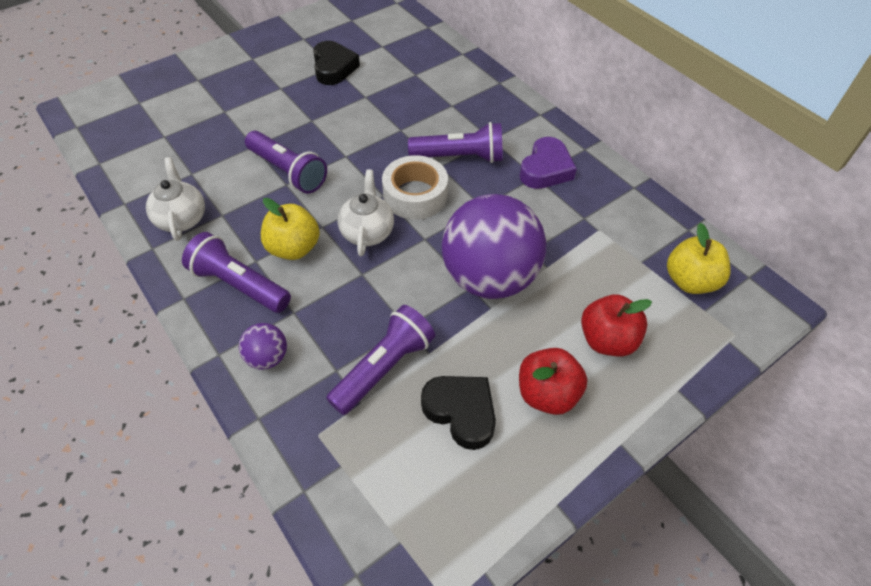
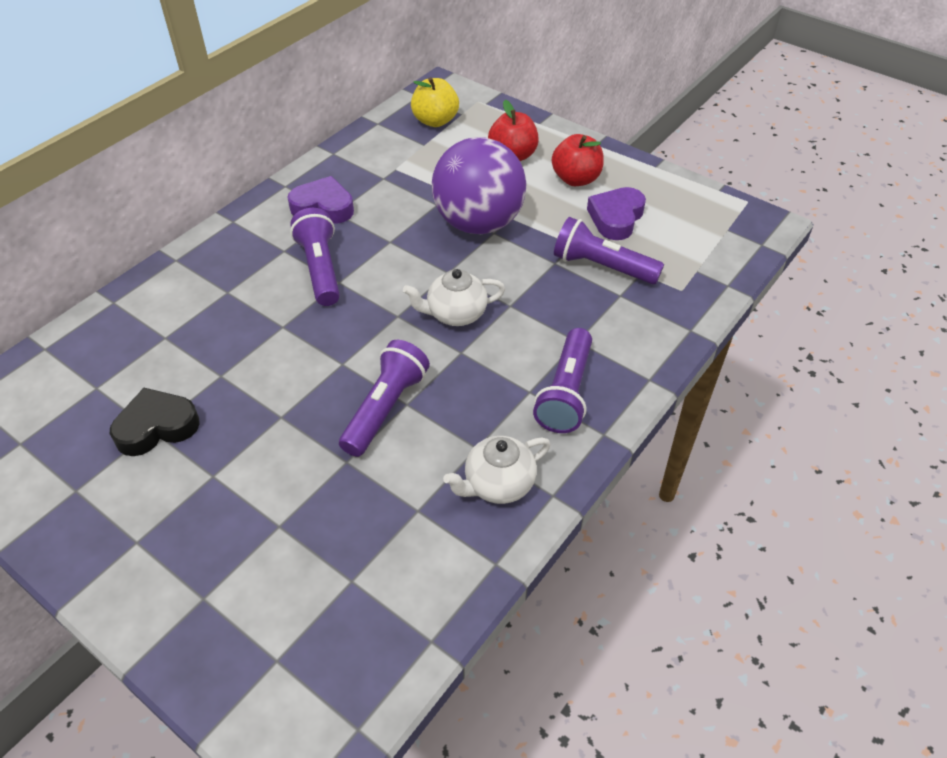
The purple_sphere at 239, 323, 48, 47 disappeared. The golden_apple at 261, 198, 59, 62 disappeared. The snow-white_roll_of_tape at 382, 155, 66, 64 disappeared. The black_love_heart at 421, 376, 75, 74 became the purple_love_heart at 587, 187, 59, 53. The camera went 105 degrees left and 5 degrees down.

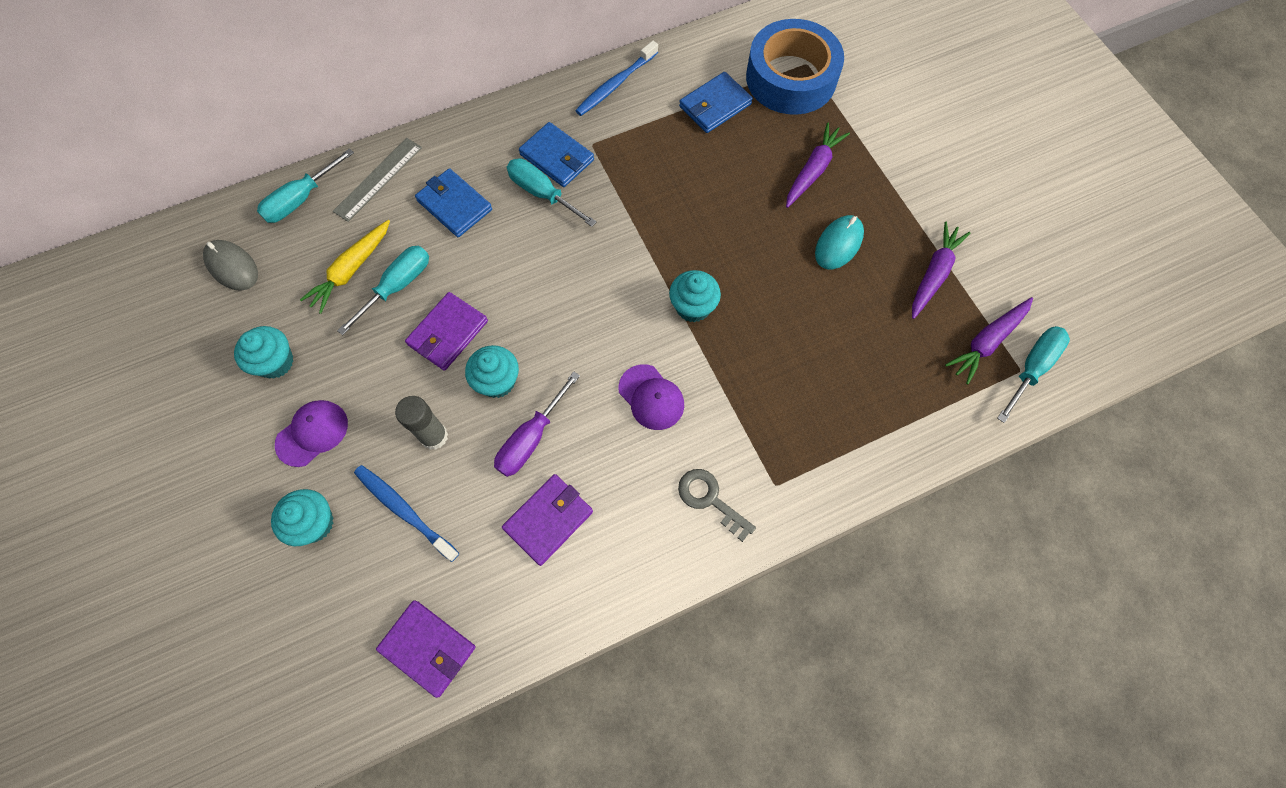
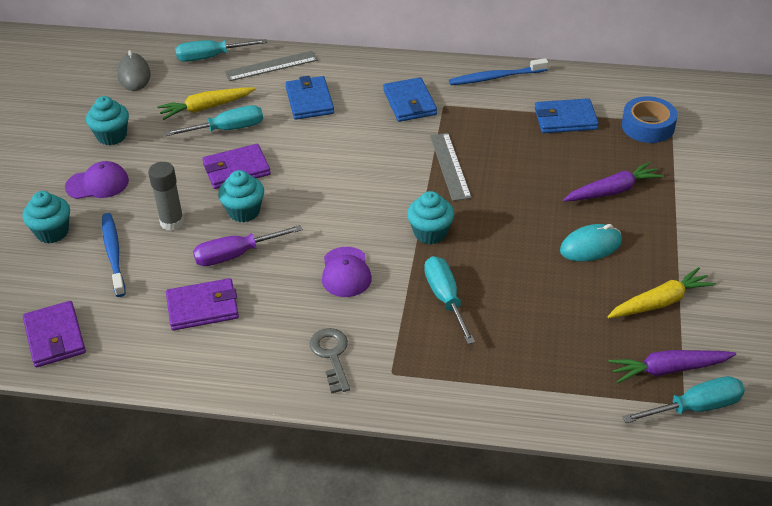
The teal_hand_screwdriver moved from 507, 158, 90, 69 to 424, 256, 51, 88. The cobalt_roll_of_tape at 746, 19, 98, 96 changed to 0.60 times the size. The purple_toy_carrot at 912, 221, 58, 98 became the golden_toy_carrot at 607, 267, 109, 51. The ash-grey_ruler at 430, 133, 42, 68 appeared. The camera went 35 degrees right and 25 degrees down.

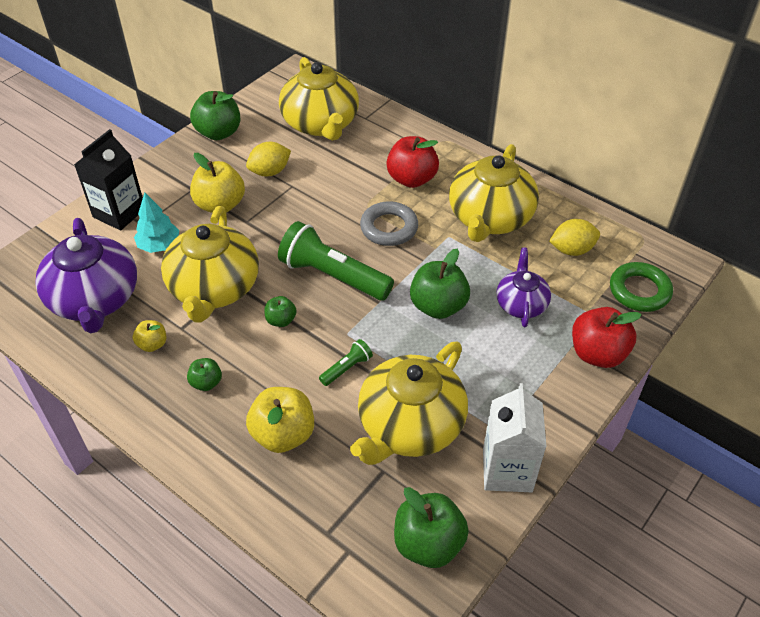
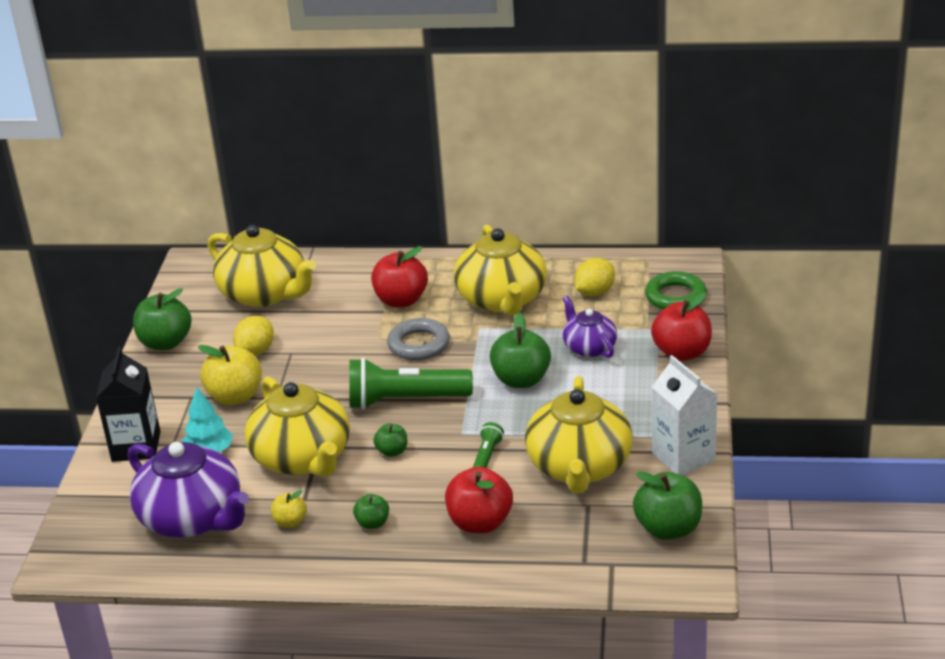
The golden_apple at 246, 387, 68, 66 became the scarlet_apple at 445, 467, 68, 66. The camera went 30 degrees left and 15 degrees down.

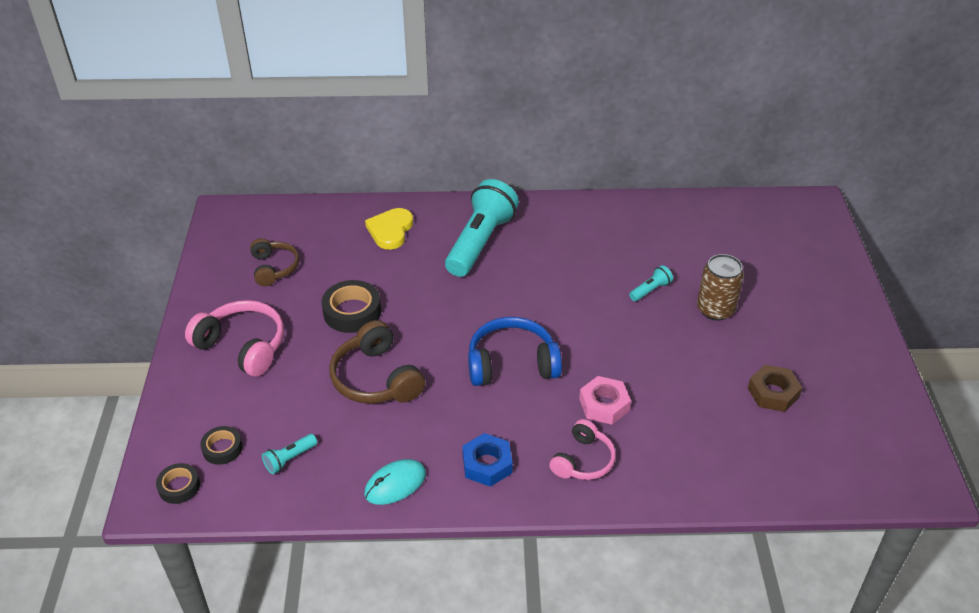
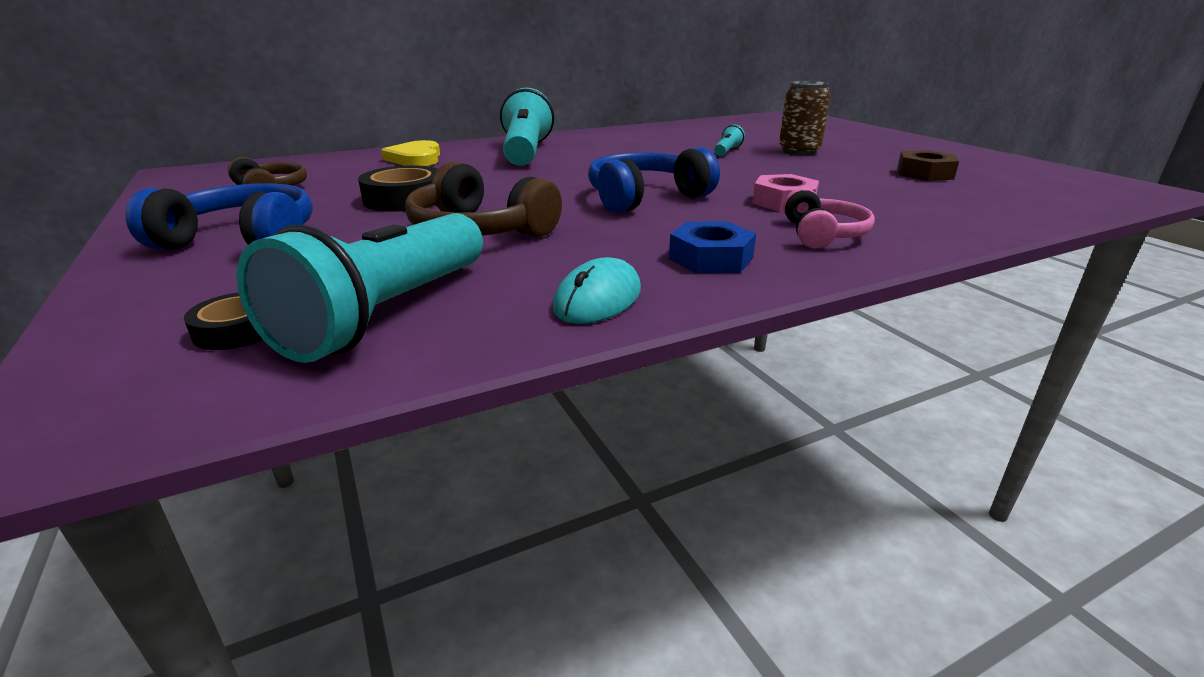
The black_roll_of_tape at 156, 463, 44, 41 disappeared. The rose-pink_headphones at 185, 300, 99, 77 became the cobalt_headphones at 125, 183, 188, 67. The teal_torch at 262, 434, 55, 40 changed to 2.40 times the size. The camera went 25 degrees left and 15 degrees down.

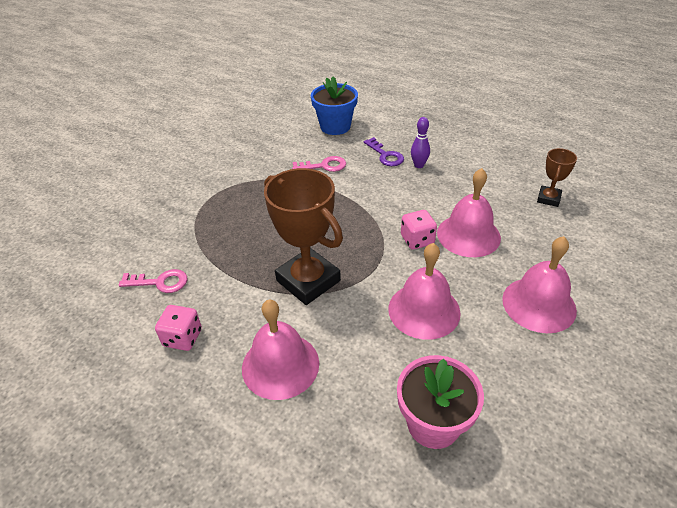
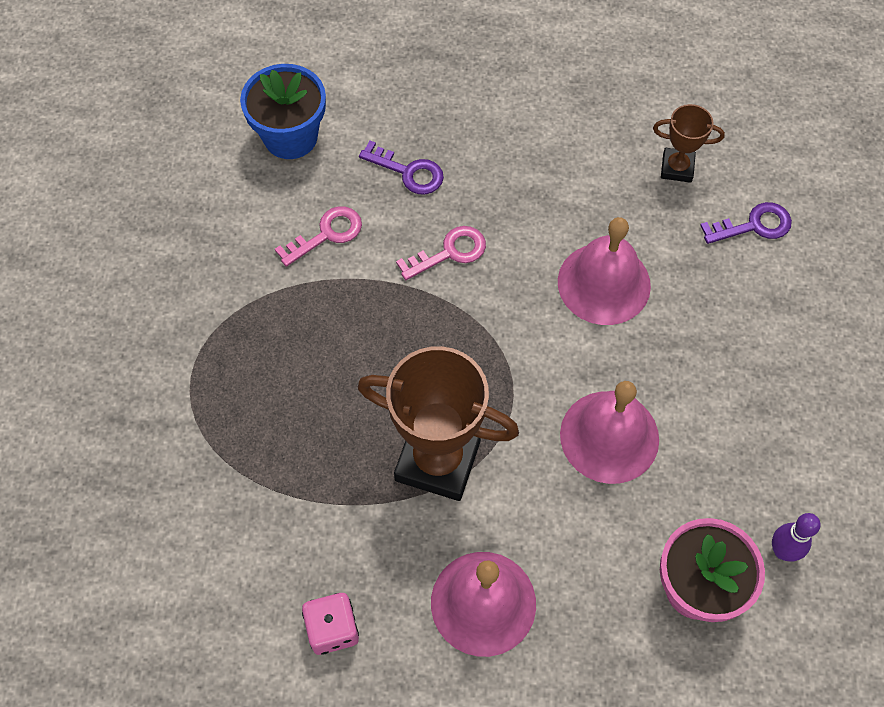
The rose-pink_latchkey moved from 119, 269, 68, 24 to 396, 226, 90, 54. The rose-pink_die at 401, 210, 36, 40 disappeared. The purple_bowling_pin moved from 411, 117, 19, 51 to 772, 513, 48, 49. The rose-pink_hand_bell at 502, 236, 75, 97 disappeared. The dark_brown_prize_cup at 537, 148, 40, 59 turned 75 degrees counterclockwise. The purple_latchkey at 700, 202, 92, 42 appeared. The camera went 30 degrees left and 20 degrees up.

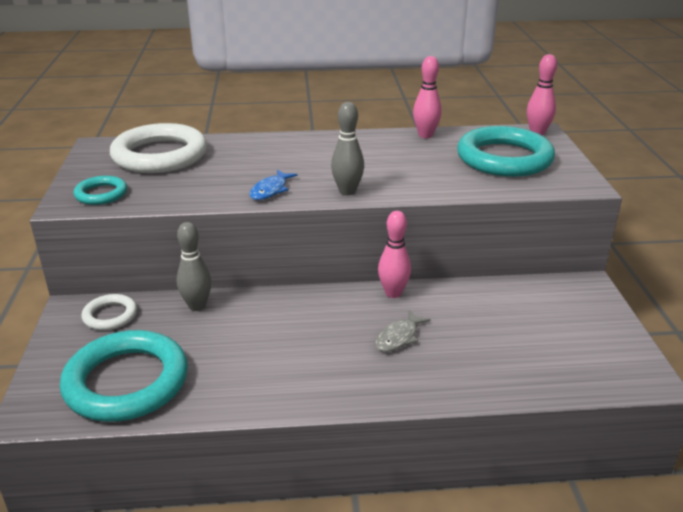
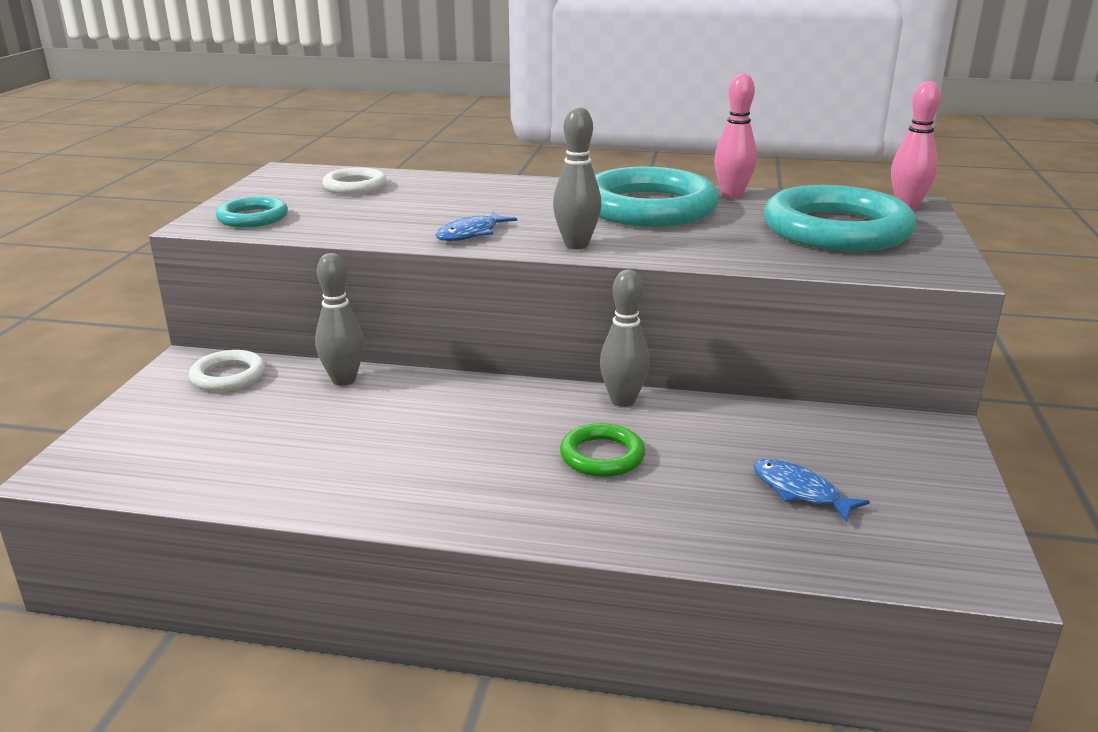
The teal_hoop moved from 60, 330, 128, 92 to 595, 167, 124, 60. The snow-white_hoop at 110, 123, 97, 50 changed to 0.49 times the size. The ash-grey_toy_fish at 375, 310, 56, 42 was replaced by the emerald_hoop at 560, 423, 85, 54. The rose-pink_bowling_pin at 378, 211, 33, 87 became the ash-grey_bowling_pin at 600, 270, 50, 137. The cobalt_toy_fish at 754, 459, 116, 63 appeared. The camera went 15 degrees right and 5 degrees down.

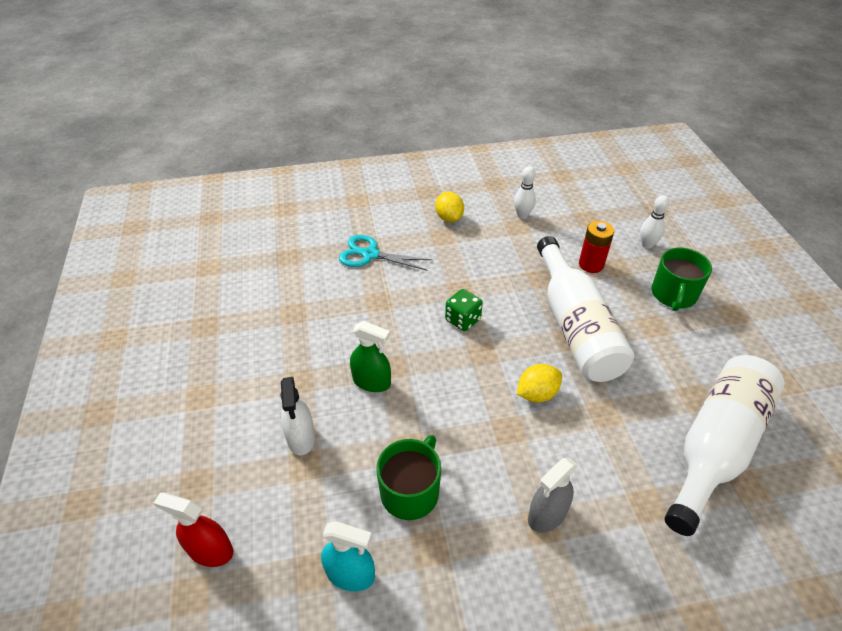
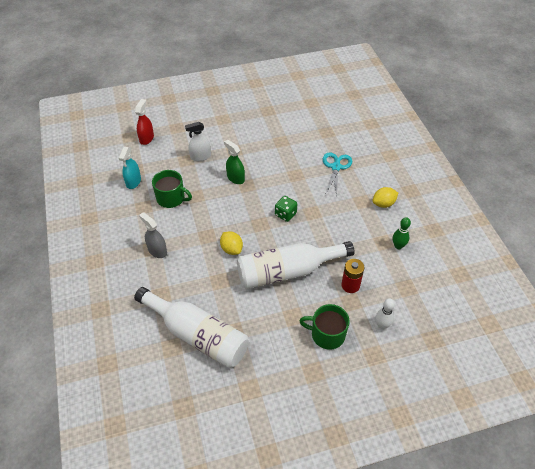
The emerald_spray_bottle at 350, 321, 41, 71 turned 120 degrees clockwise. The snow-white_bowling_pin at 514, 166, 22, 53 became the emerald_bowling_pin at 393, 217, 18, 32. The camera went 85 degrees right and 5 degrees up.

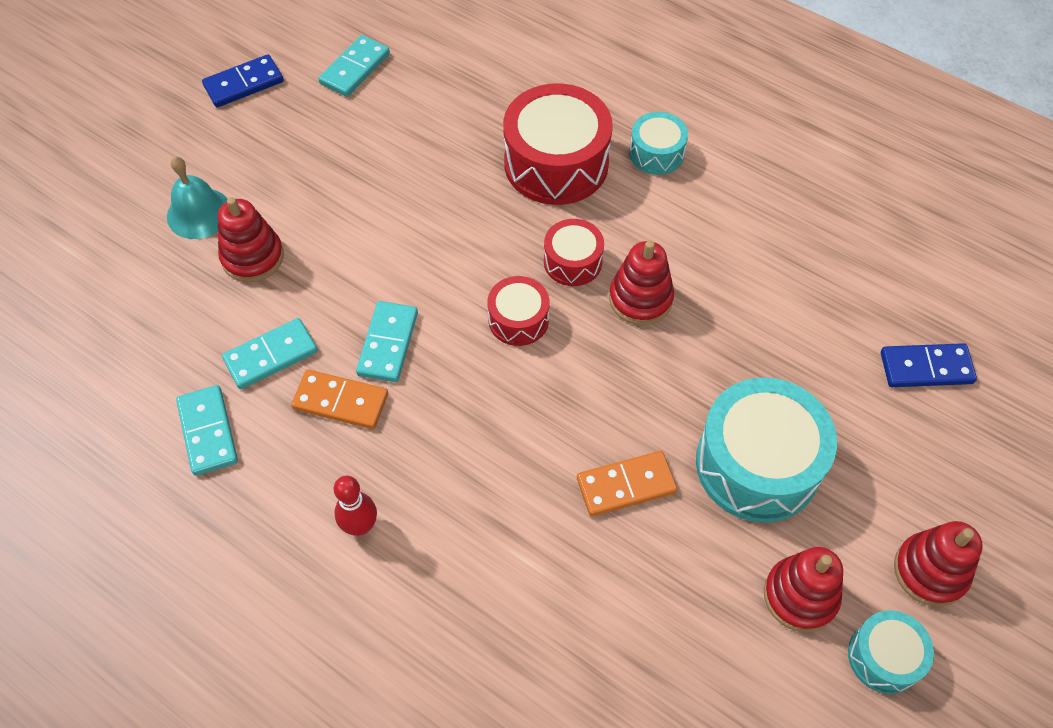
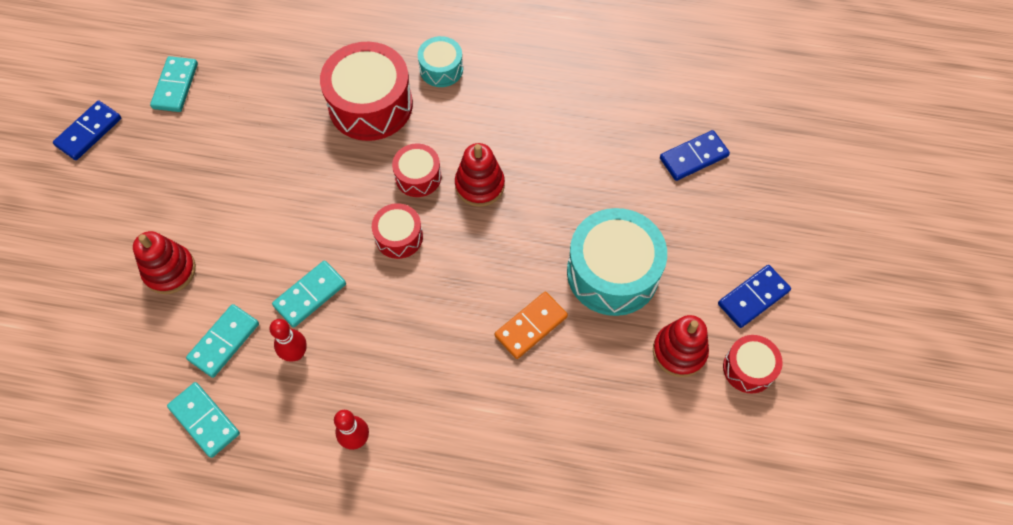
The teal_hand_bell at 167, 157, 60, 82 disappeared. The bright_orange_domino_piece at 291, 369, 97, 60 was replaced by the scarlet_bowling_pin at 269, 319, 38, 43. The teal_domino_piece at 356, 301, 62, 81 turned 60 degrees clockwise. The teal_snare_drum at 848, 610, 86, 84 became the scarlet_snare_drum at 723, 335, 60, 59. The scarlet_ring_stacker at 894, 521, 89, 86 was replaced by the cobalt_domino_piece at 718, 265, 73, 63. The camera went 25 degrees left and 5 degrees up.

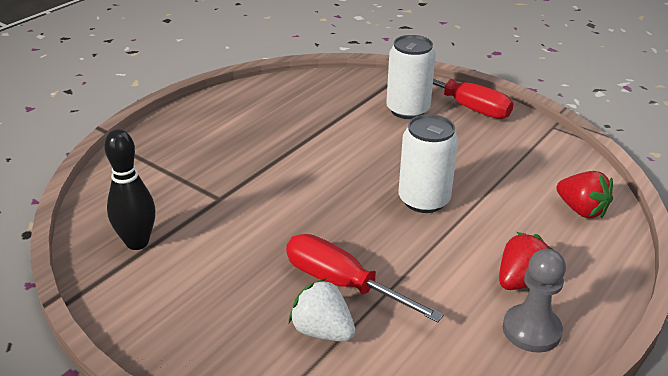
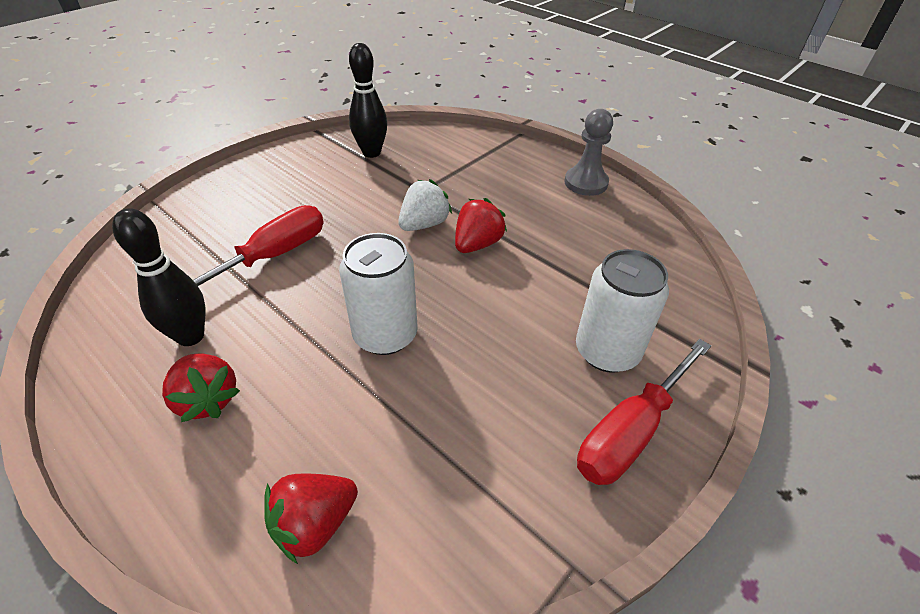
The snow-white_strawberry moved from 289, 278, 66, 64 to 398, 179, 54, 52. The ash-grey_chess_pawn moved from 503, 249, 63, 104 to 565, 109, 48, 87. The black_bowling_pin at 112, 208, 93, 138 appeared. The scarlet_strawberry at 455, 198, 52, 55 appeared. The camera went 95 degrees right and 10 degrees up.

